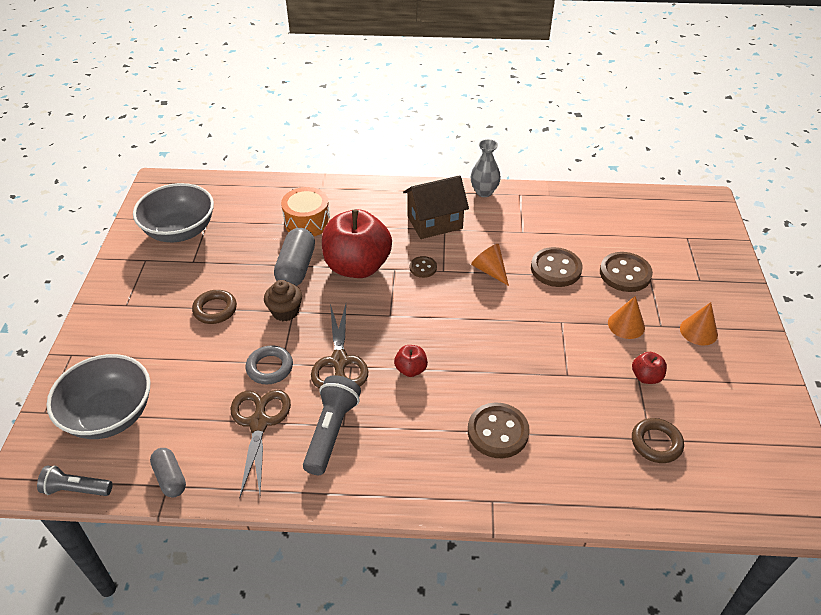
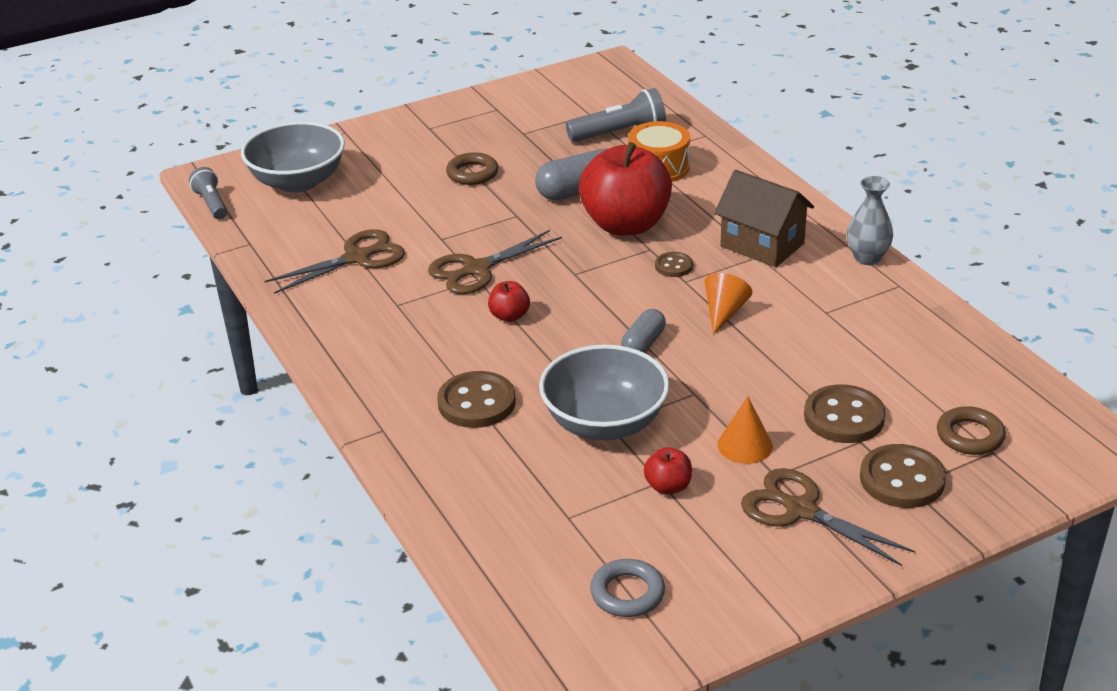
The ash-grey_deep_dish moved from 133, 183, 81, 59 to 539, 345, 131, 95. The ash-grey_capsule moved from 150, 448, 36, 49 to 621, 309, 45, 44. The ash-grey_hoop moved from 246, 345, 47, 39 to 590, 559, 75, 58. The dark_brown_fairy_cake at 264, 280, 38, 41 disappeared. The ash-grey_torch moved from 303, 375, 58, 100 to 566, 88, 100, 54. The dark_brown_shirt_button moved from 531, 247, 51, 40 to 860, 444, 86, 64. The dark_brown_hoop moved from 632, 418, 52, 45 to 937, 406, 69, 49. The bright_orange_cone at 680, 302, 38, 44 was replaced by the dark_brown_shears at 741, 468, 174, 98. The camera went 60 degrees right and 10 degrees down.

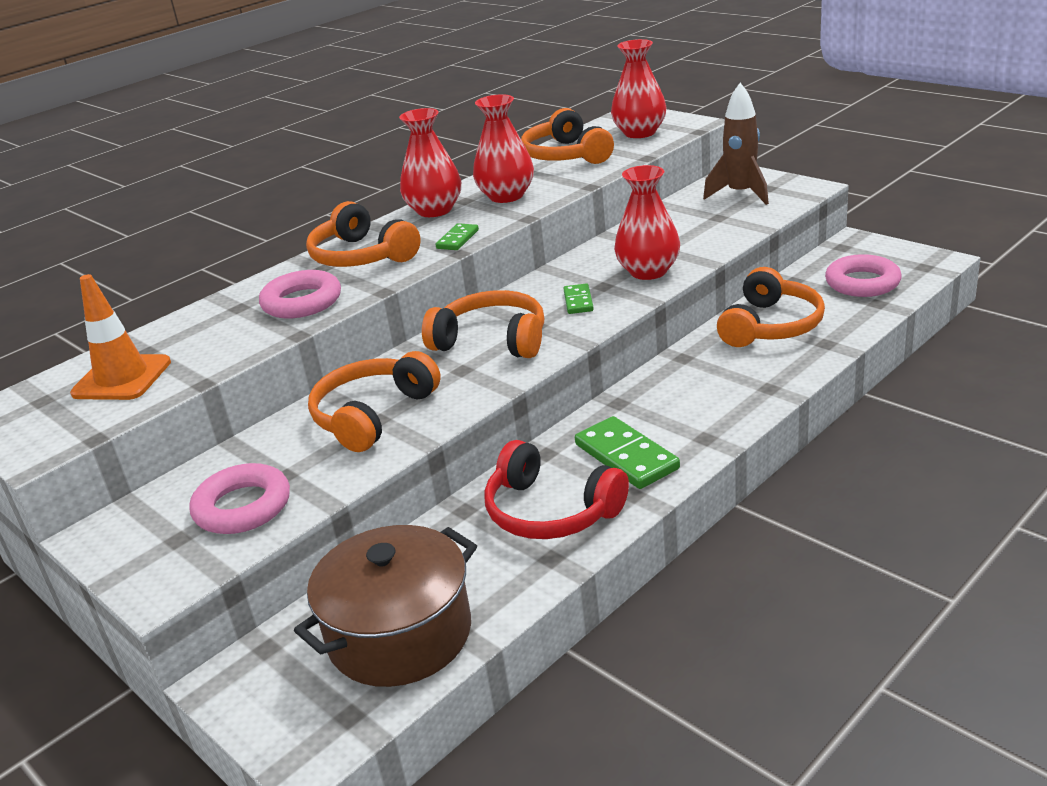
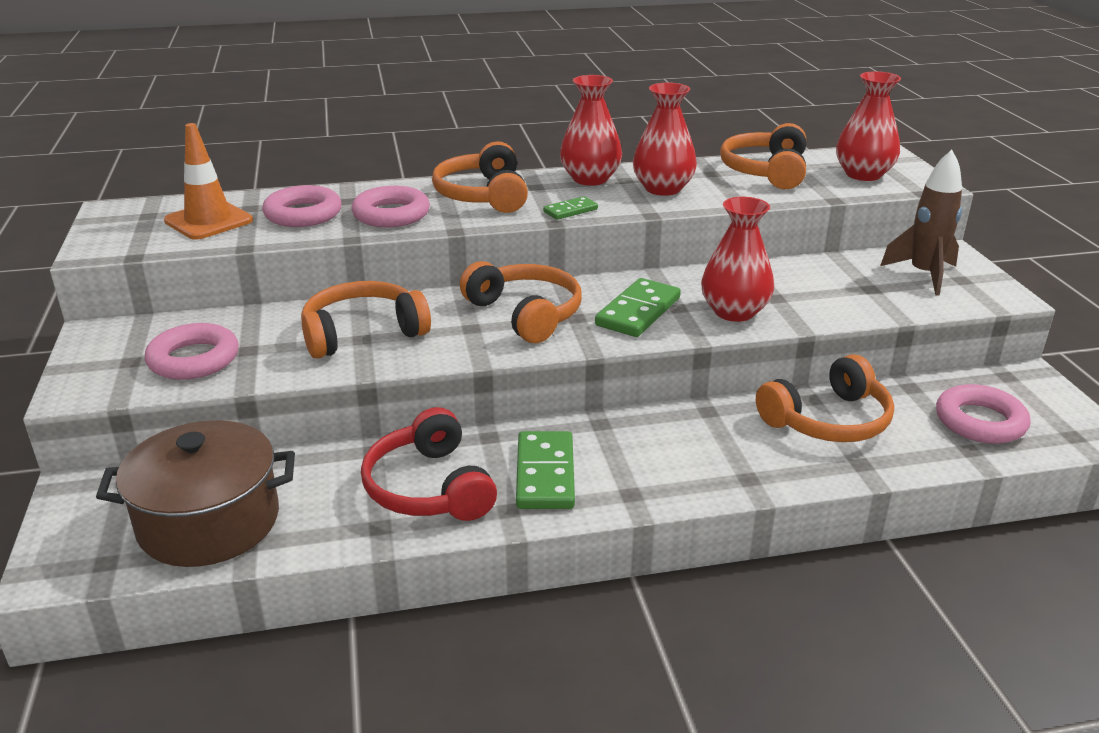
The emerald_domino_piece at 564, 283, 30, 31 changed to 1.79 times the size. The rose-pink_hoop at 262, 185, 80, 42 appeared. The camera went 30 degrees right and 0 degrees up.

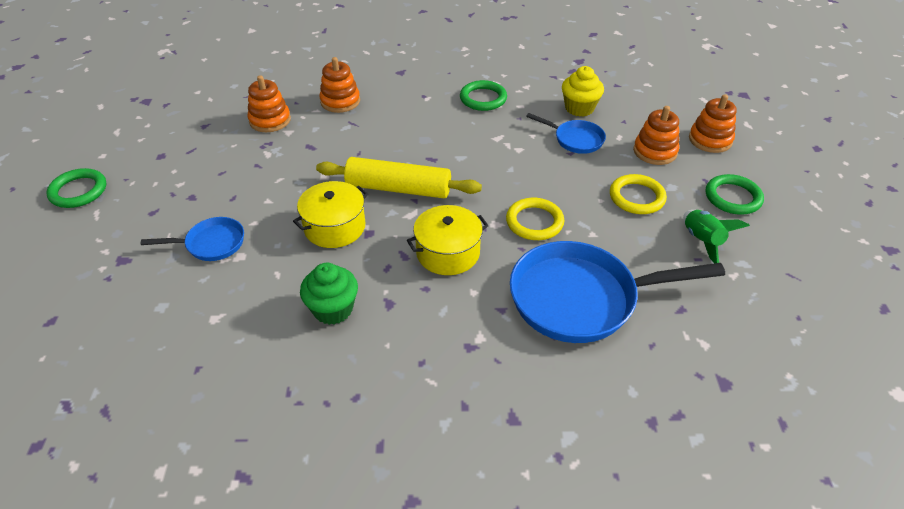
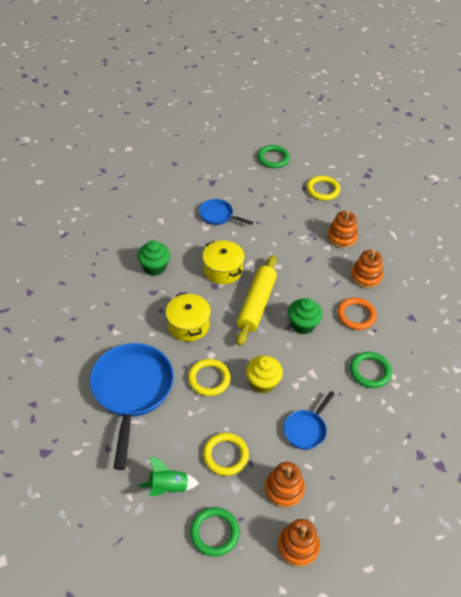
The cobalt_frying_pan at 141, 217, 103, 44 turned 120 degrees clockwise. The golden_fairy_cake moved from 562, 66, 42, 51 to 246, 355, 37, 39. The emerald_fairy_cake at 288, 298, 34, 36 appeared. The golden_hoop at 307, 176, 33, 25 appeared. The bright_orange_hoop at 337, 297, 39, 33 appeared. The camera went 95 degrees right and 5 degrees up.

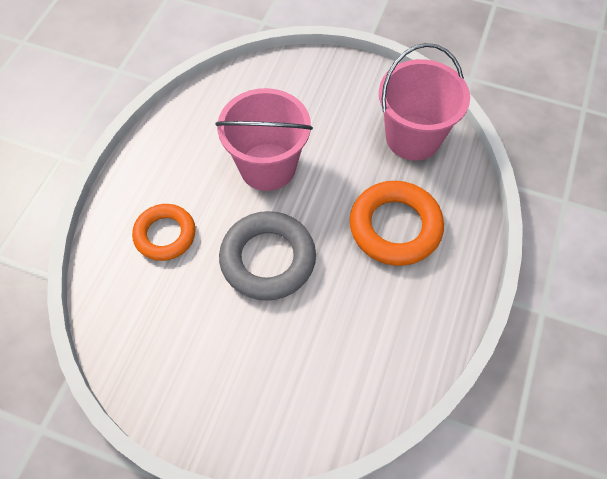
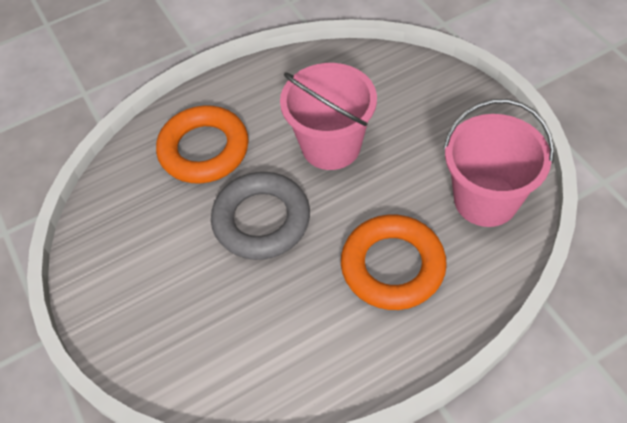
The bright_orange_hoop at 132, 204, 64, 57 changed to 1.50 times the size. The camera went 45 degrees right and 5 degrees down.

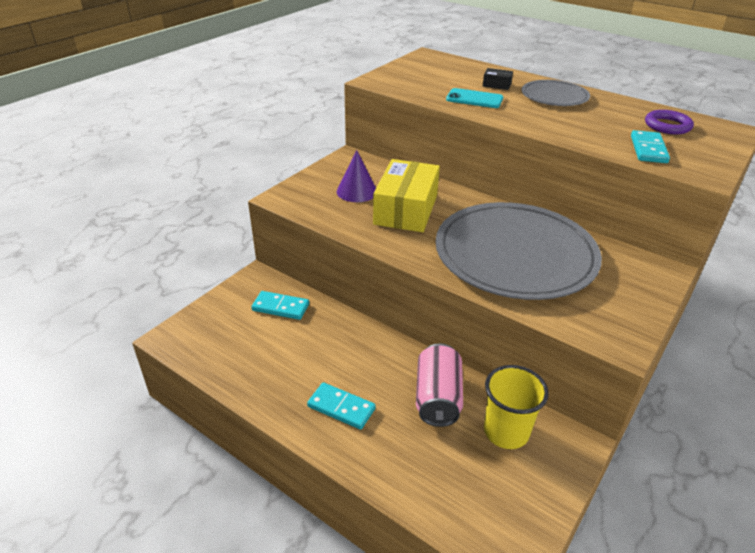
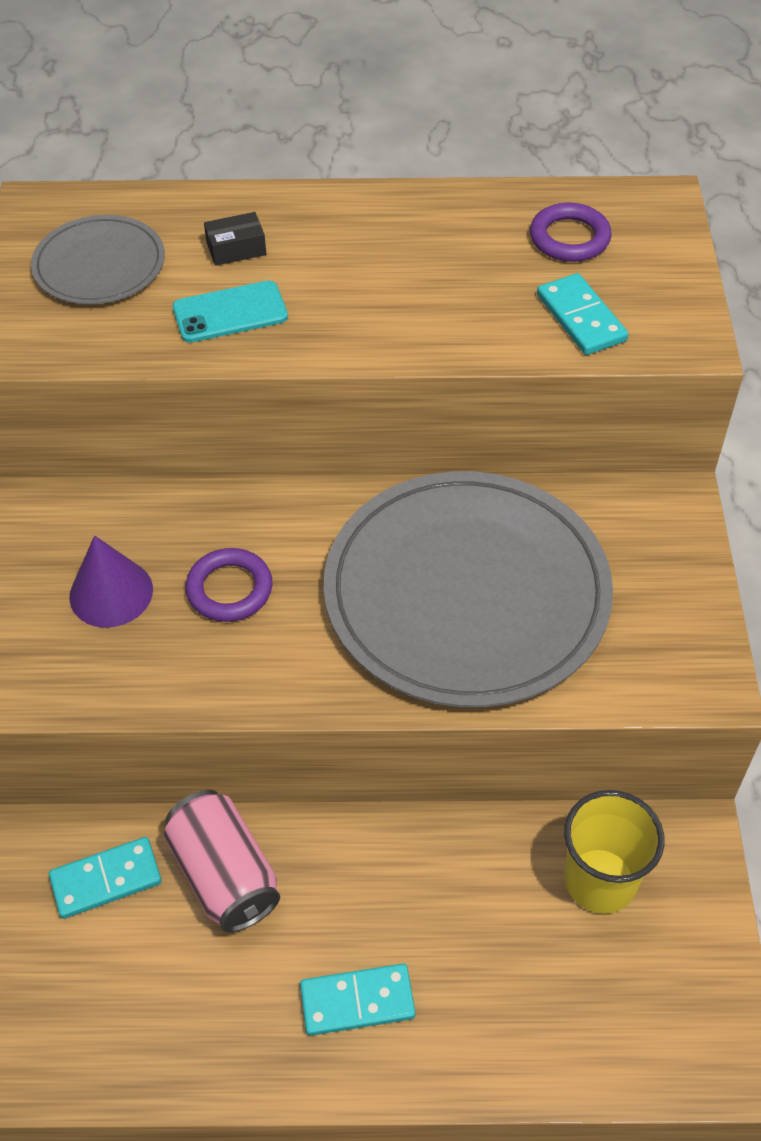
The golden_package at 373, 159, 67, 73 was replaced by the purple_hoop at 186, 548, 87, 74. The rose-pink_soda_can moved from 416, 343, 47, 84 to 164, 790, 116, 143. The ash-grey_dinner_plate moved from 521, 80, 69, 26 to 31, 215, 134, 89. The camera went 35 degrees left and 15 degrees up.

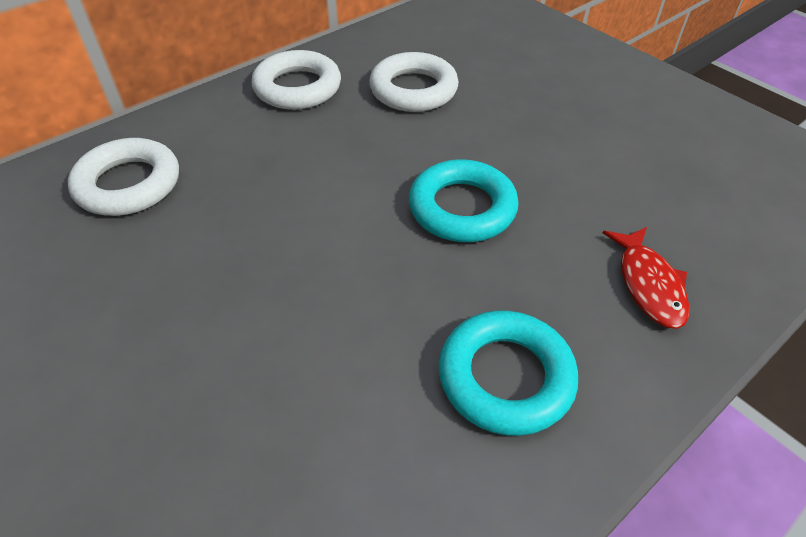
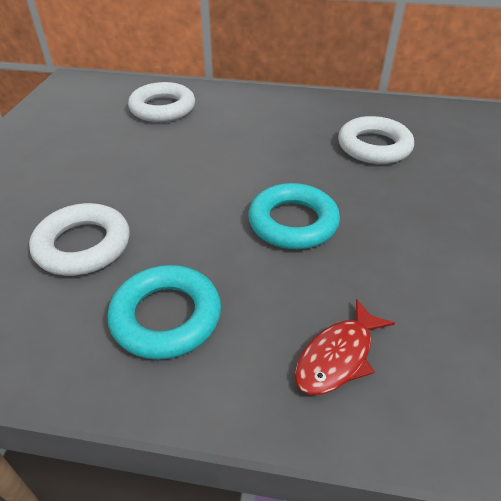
The snow-white_hoop moved from 251, 50, 90, 60 to 29, 203, 101, 73. The camera went 50 degrees right and 5 degrees down.

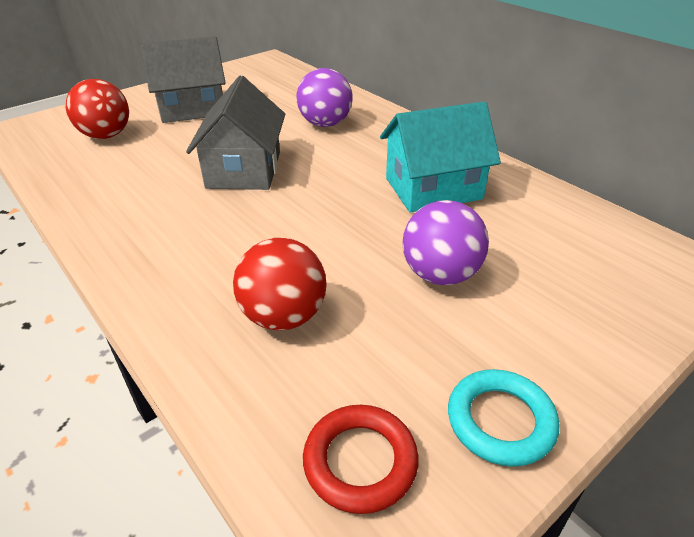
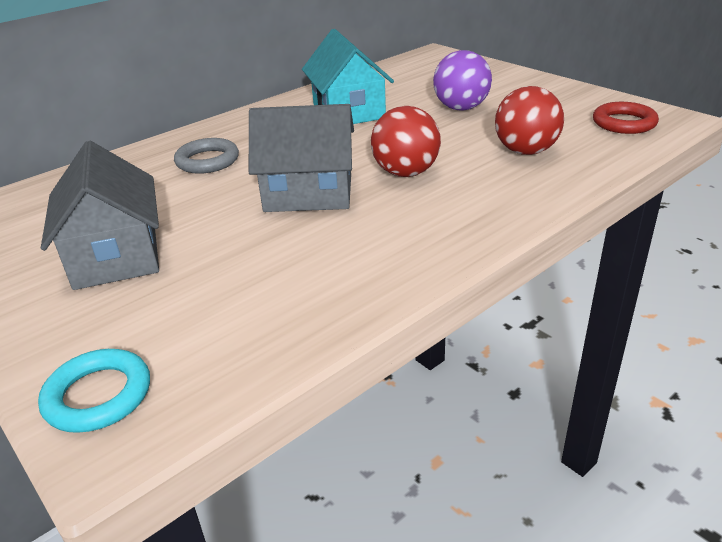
The scarlet_sphere moved from 66, 79, 63, 60 to 371, 106, 70, 71. The purple_sphere at 296, 68, 56, 59 was replaced by the ash-grey_hoop at 174, 138, 65, 36. The teal_hoop moved from 448, 369, 111, 98 to 38, 349, 112, 84. The camera went 90 degrees left and 5 degrees down.

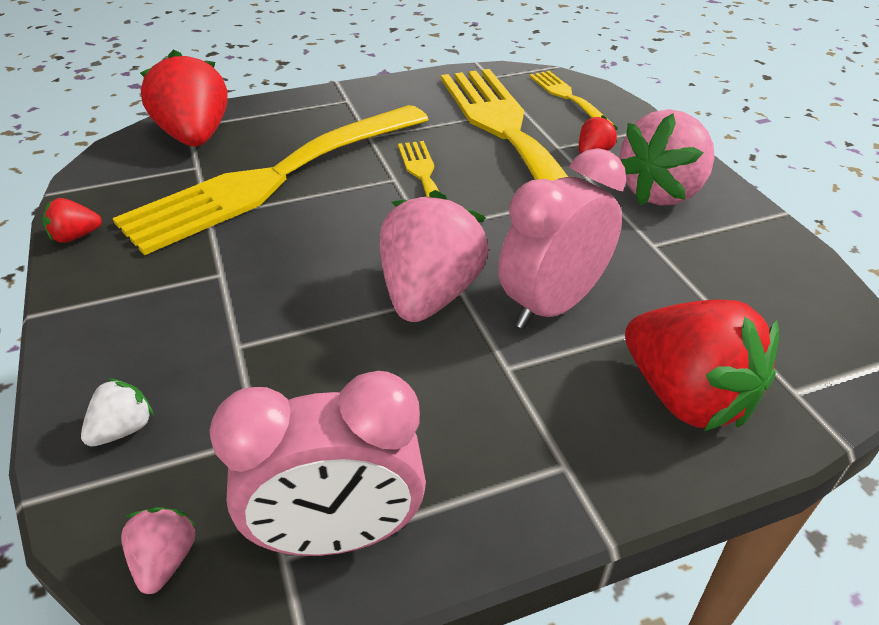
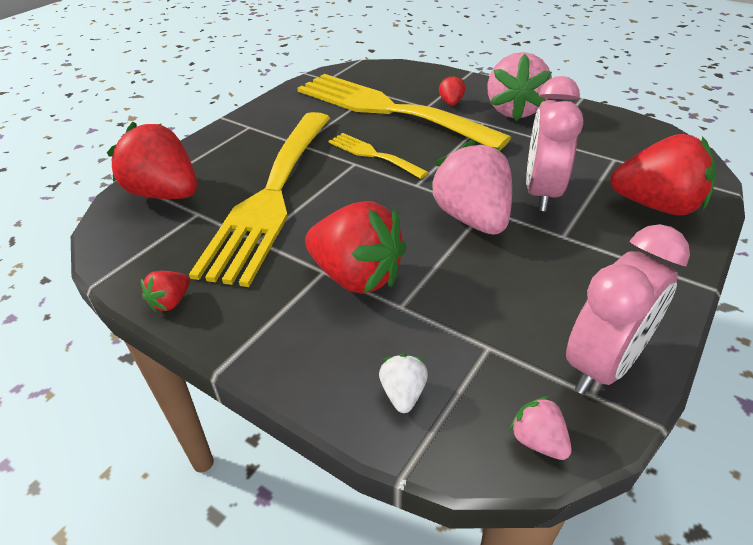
The golden_table_fork at 530, 71, 84, 54 disappeared. The scarlet_strawberry at 305, 201, 102, 93 appeared. The camera went 35 degrees left and 0 degrees up.

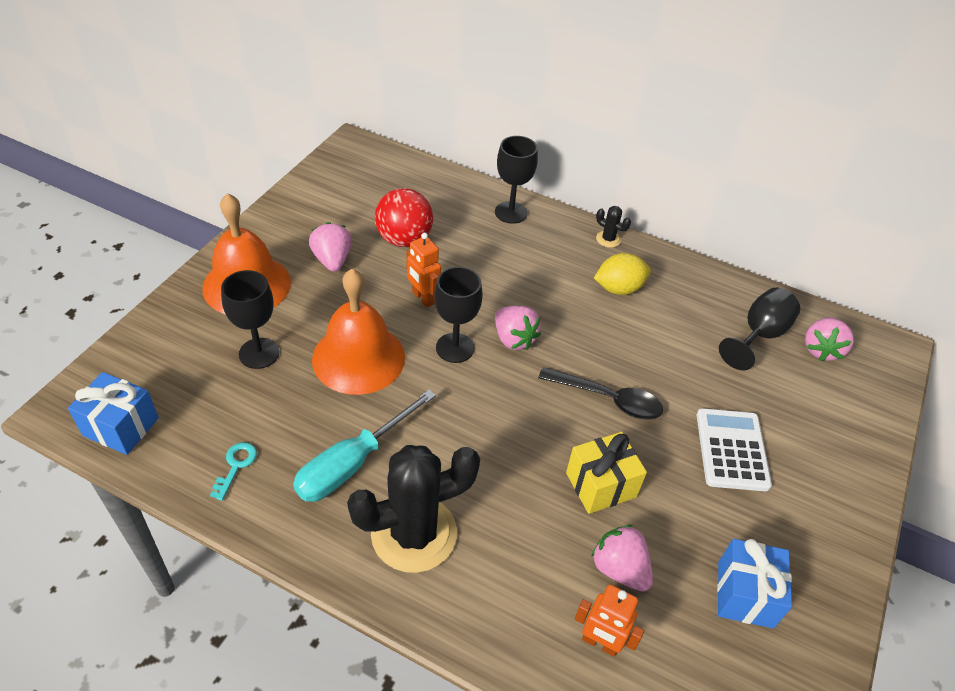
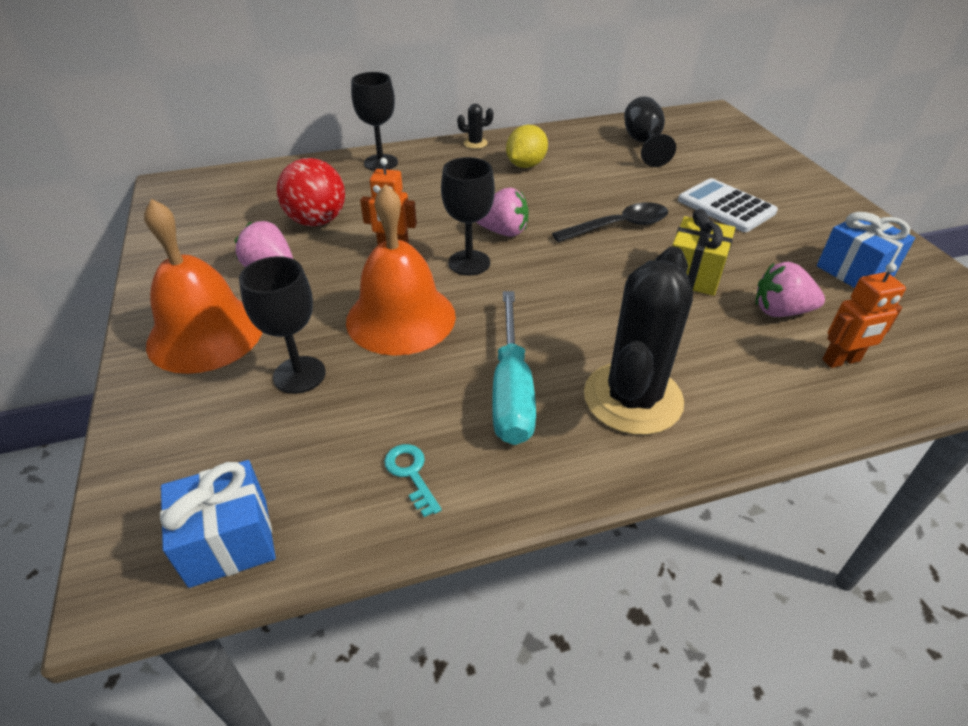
The rose-pink_strawberry at 805, 317, 49, 44 disappeared. The camera went 40 degrees left and 5 degrees down.

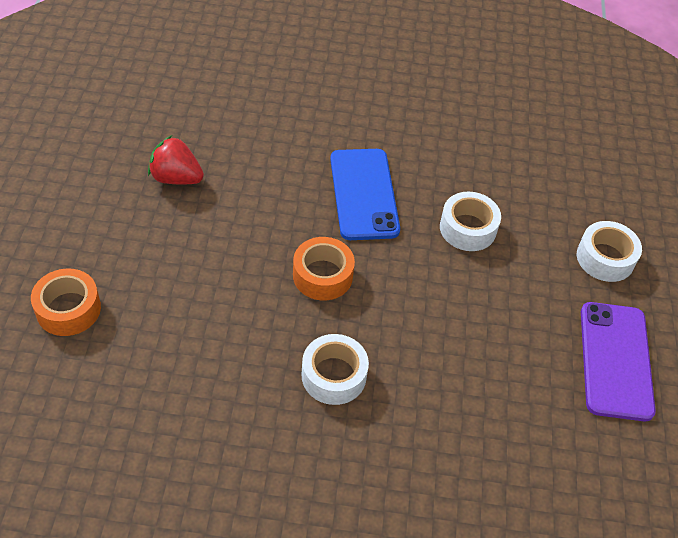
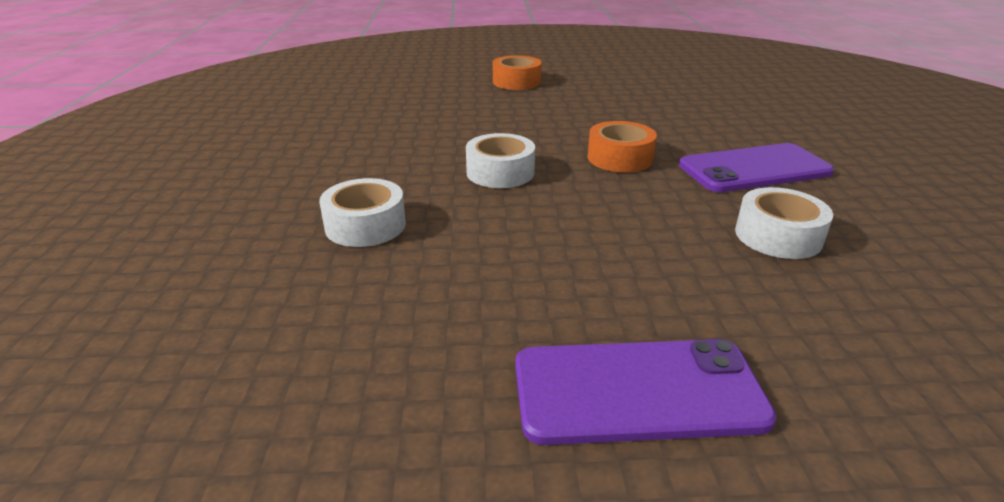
The scarlet_strawberry at 148, 135, 56, 49 disappeared. The cobalt_mobile_phone at 330, 149, 70, 91 became the purple_mobile_phone at 679, 143, 155, 49. The snow-white_roll_of_tape moved from 577, 221, 65, 61 to 319, 178, 87, 69. The camera went 85 degrees right and 20 degrees down.

